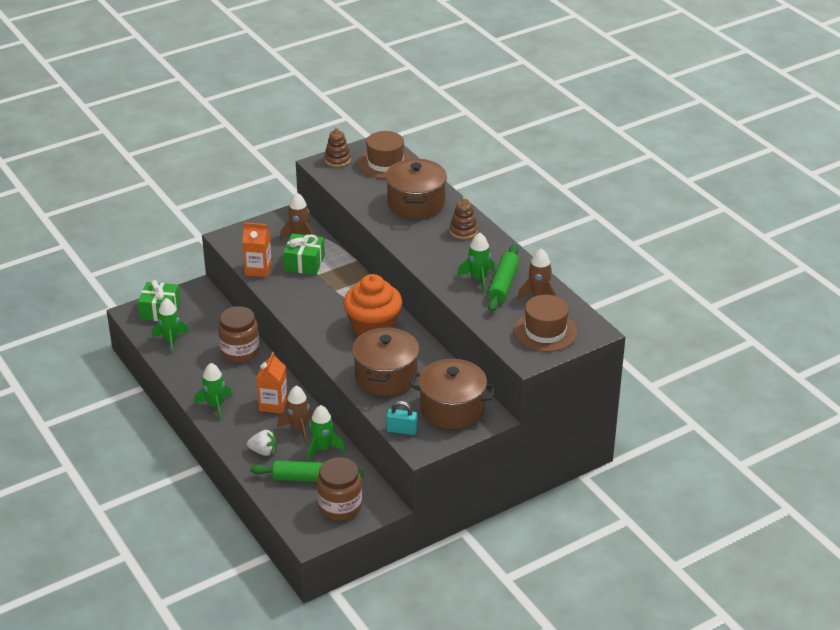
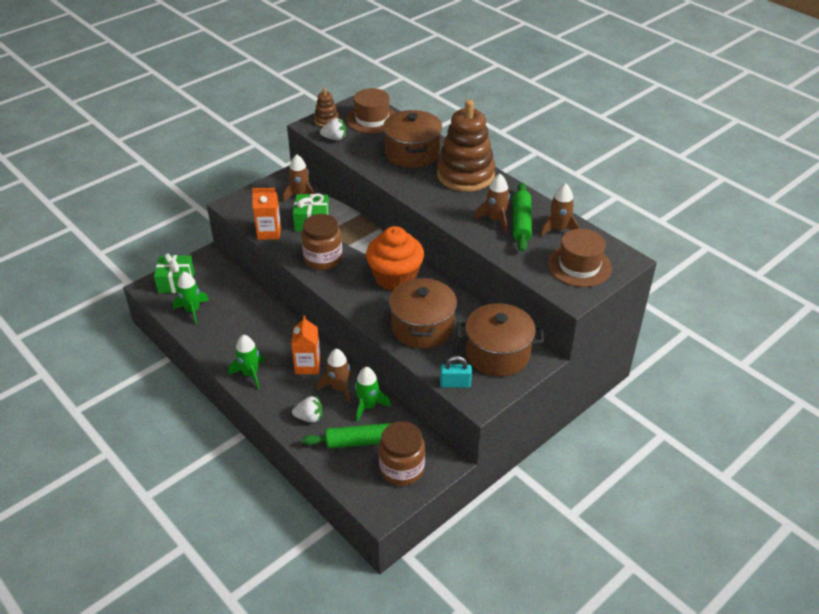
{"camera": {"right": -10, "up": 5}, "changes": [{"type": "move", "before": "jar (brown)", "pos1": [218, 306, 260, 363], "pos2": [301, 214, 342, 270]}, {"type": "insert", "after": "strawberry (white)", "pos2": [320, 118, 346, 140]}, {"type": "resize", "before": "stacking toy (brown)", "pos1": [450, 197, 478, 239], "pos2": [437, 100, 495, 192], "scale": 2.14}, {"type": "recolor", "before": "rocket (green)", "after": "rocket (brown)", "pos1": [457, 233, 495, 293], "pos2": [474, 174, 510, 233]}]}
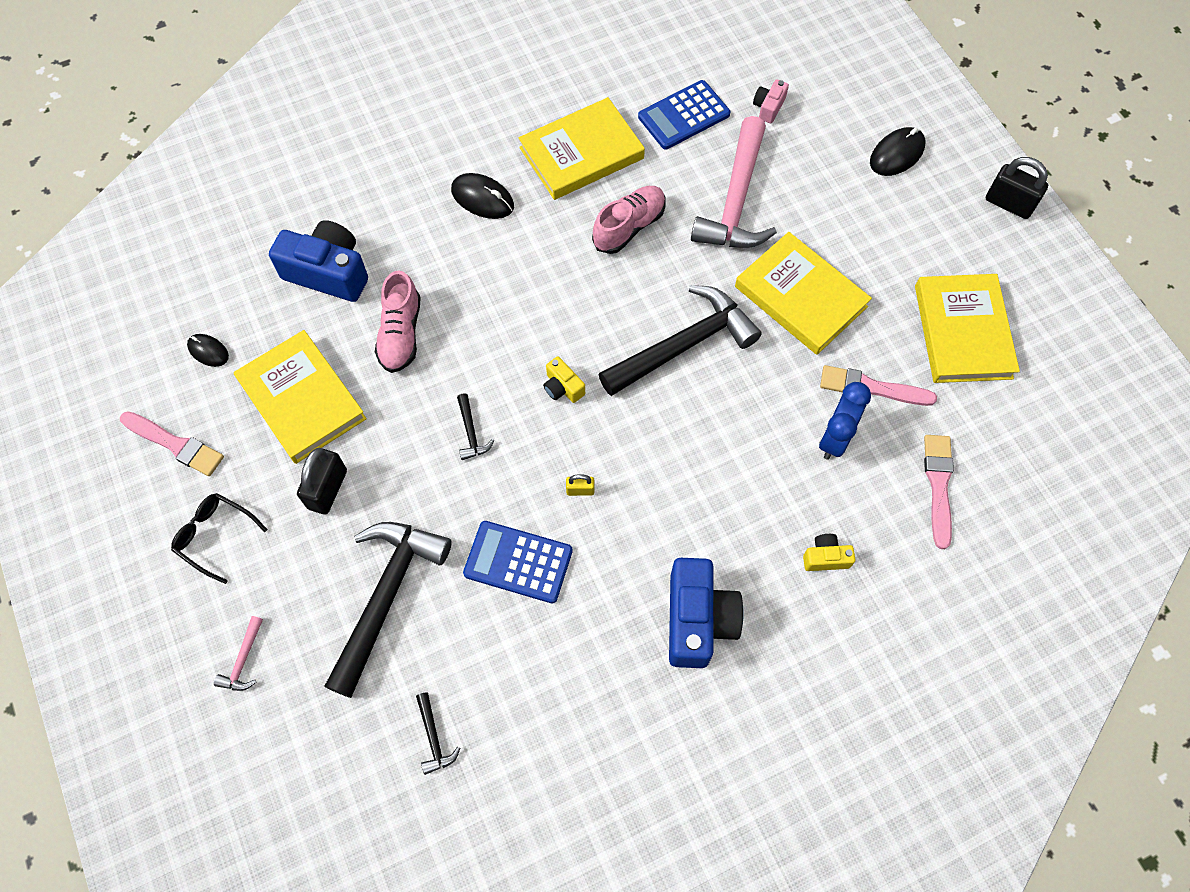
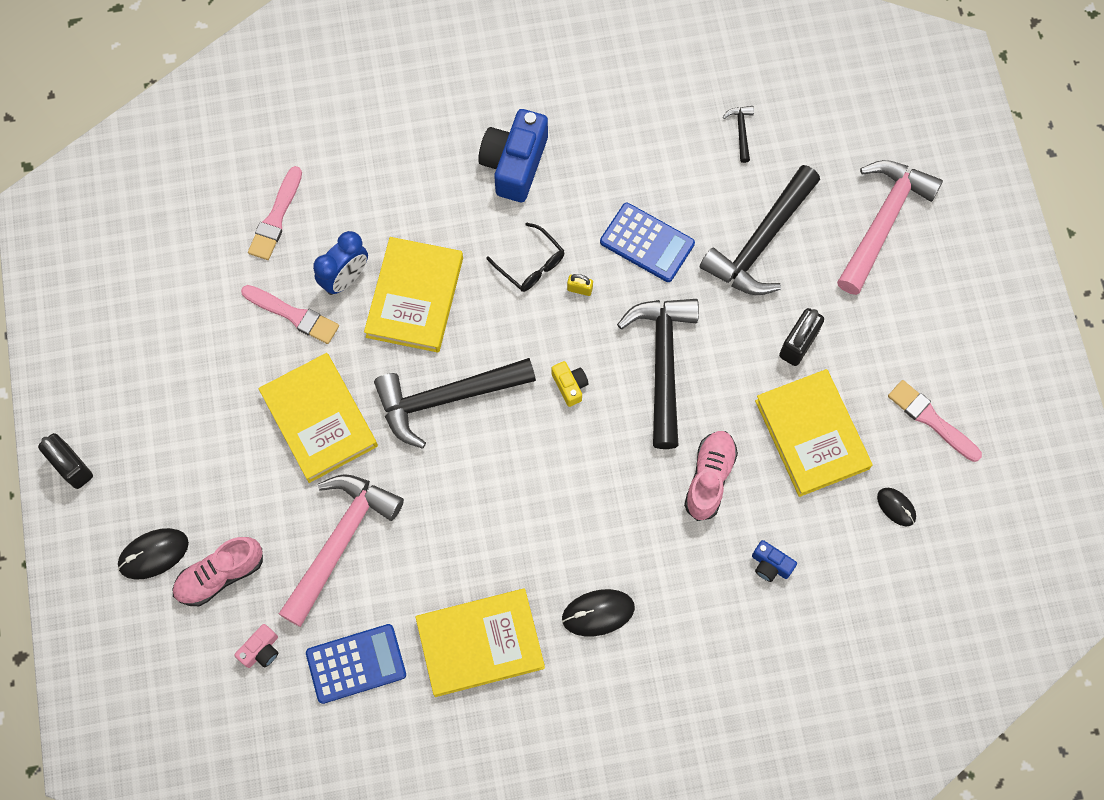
{"camera": {"right": -165, "up": 5}, "changes": [{"type": "move", "before": "shoe (pink)", "pos1": [592, 186, 666, 254], "pos2": [173, 537, 263, 606]}, {"type": "move", "before": "book (yellow)", "pos1": [915, 274, 1020, 383], "pos2": [364, 237, 463, 353]}, {"type": "move", "before": "glasses (black)", "pos1": [171, 493, 267, 584], "pos2": [486, 223, 564, 292]}, {"type": "rotate", "before": "mouse (black)", "pos1": [451, 173, 514, 219], "pos2": [562, 589, 635, 636], "turn": -60}, {"type": "resize", "before": "hammer (black)", "pos1": [457, 393, 494, 460], "pos2": [617, 299, 699, 449], "scale": 2.44}, {"type": "resize", "before": "camera (blue)", "pos1": [269, 220, 368, 302], "pos2": [752, 540, 797, 582], "scale": 0.48}, {"type": "resize", "before": "hammer (pink)", "pos1": [214, 616, 263, 691], "pos2": [837, 160, 943, 295], "scale": 2.44}, {"type": "delete", "before": "camera (yellow)", "pos1": [803, 534, 855, 571]}]}
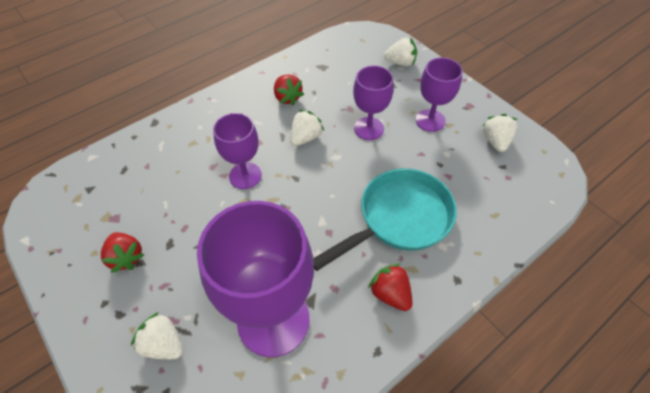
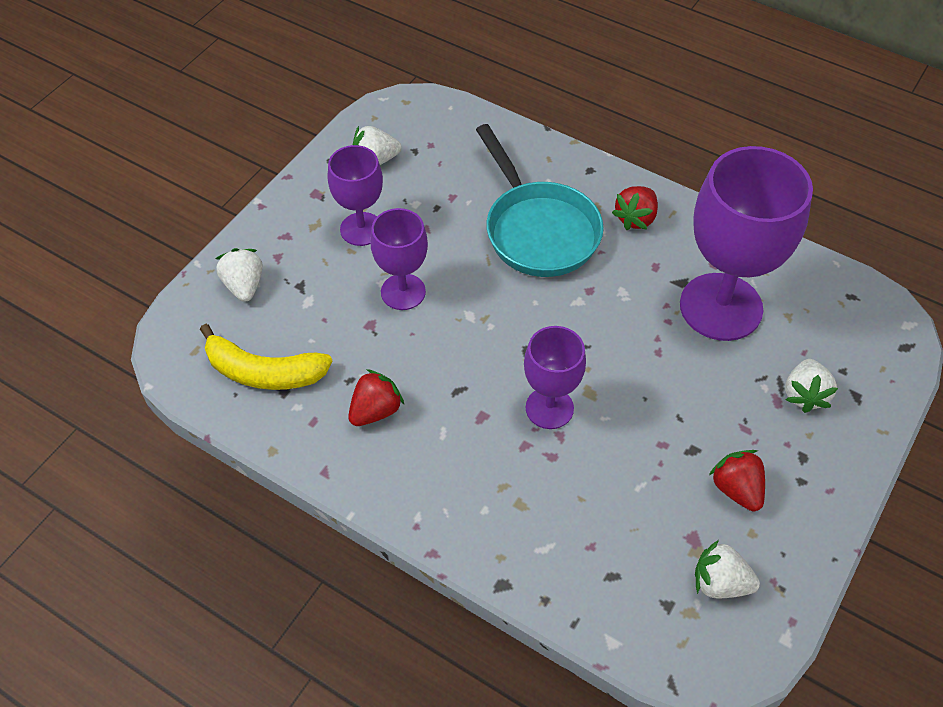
{"camera": {"right": -110, "up": 0}, "changes": [{"type": "insert", "after": "banana (yellow)", "pos2": [200, 324, 333, 390]}, {"type": "rotate", "before": "pan (turquoise)", "pos1": [313, 168, 457, 271], "pos2": [476, 124, 604, 277], "turn": -150}, {"type": "move", "before": "strawberry (white)", "pos1": [290, 110, 324, 146], "pos2": [695, 540, 760, 598]}, {"type": "rotate", "before": "strawberry (red)", "pos1": [101, 232, 145, 273], "pos2": [709, 450, 765, 511], "turn": -60}]}
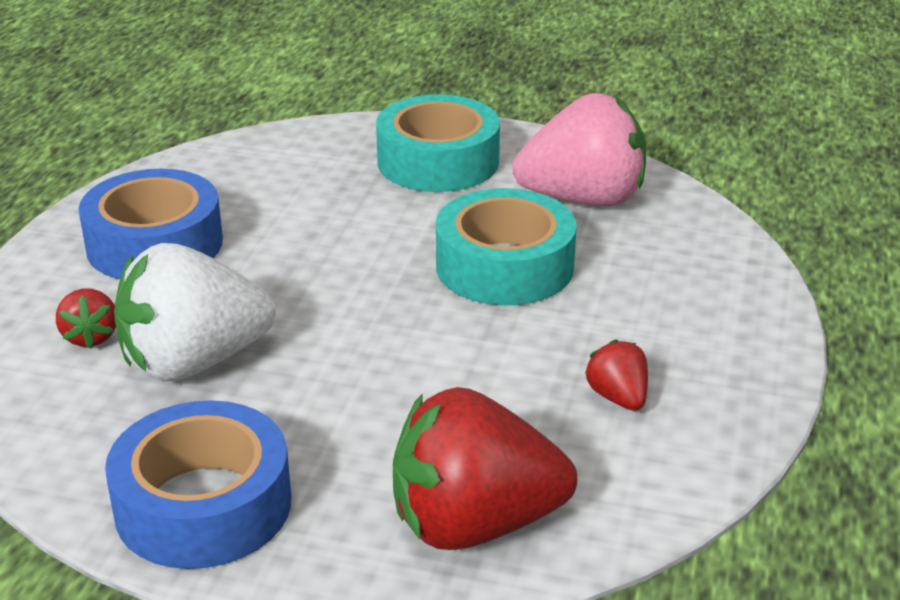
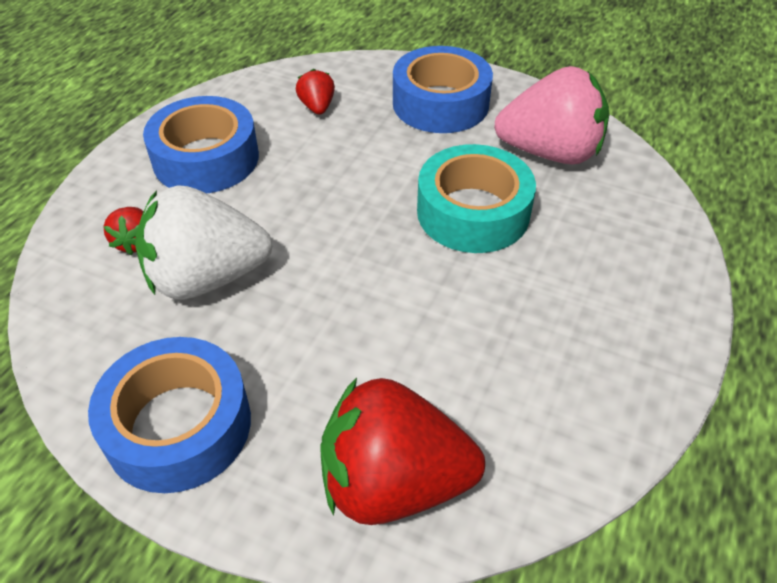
{"camera": {"right": 10, "up": 15}, "changes": [{"type": "move", "before": "strawberry (red)", "pos1": [585, 339, 648, 410], "pos2": [296, 69, 335, 115]}, {"type": "recolor", "before": "tape (turquoise)", "after": "tape (blue)", "pos1": [376, 94, 500, 192], "pos2": [393, 46, 493, 133]}]}
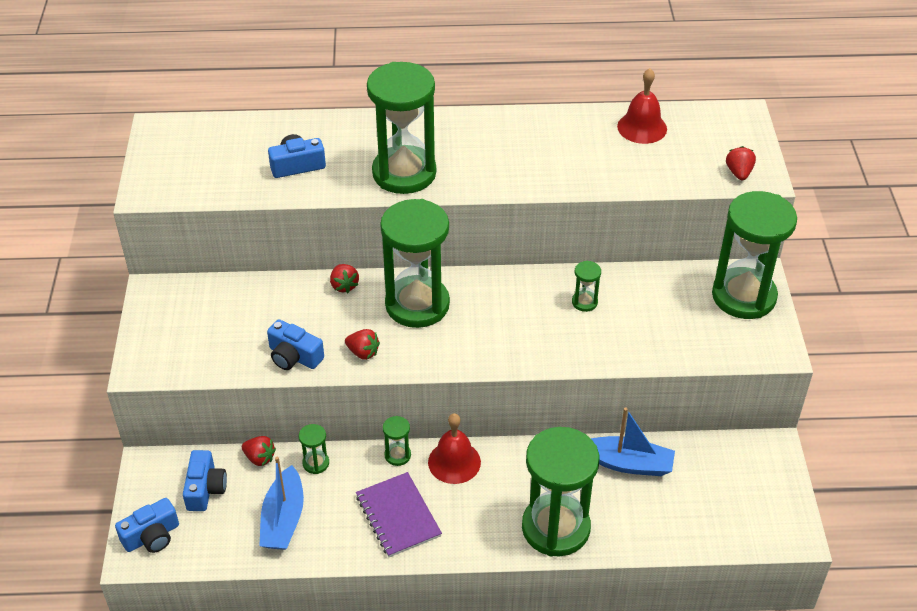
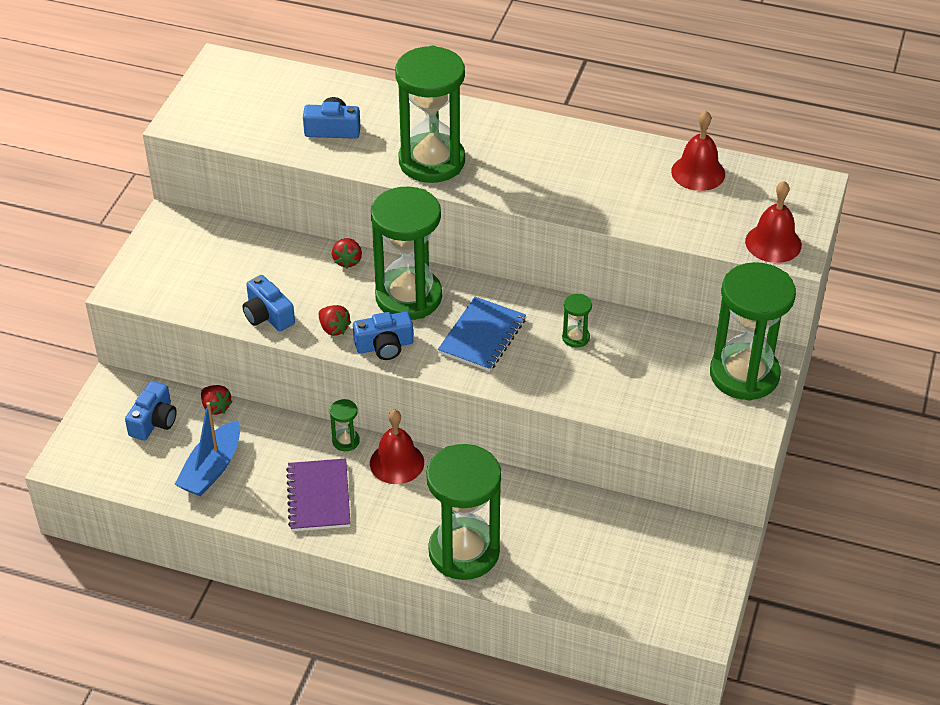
{"camera": {"right": 20, "up": 0}, "changes": [{"type": "move", "before": "camera (blue)", "pos1": [115, 498, 179, 553], "pos2": [353, 312, 413, 360]}, {"type": "insert", "after": "notebook (blue)", "pos2": [438, 297, 526, 372]}, {"type": "replace", "before": "strawberry (red)", "after": "bell (red)", "pos1": [726, 146, 756, 180], "pos2": [745, 181, 802, 263]}, {"type": "delete", "before": "hourglass (green)", "pos1": [299, 424, 329, 474]}, {"type": "delete", "before": "boat (blue)", "pos1": [591, 407, 675, 476]}]}
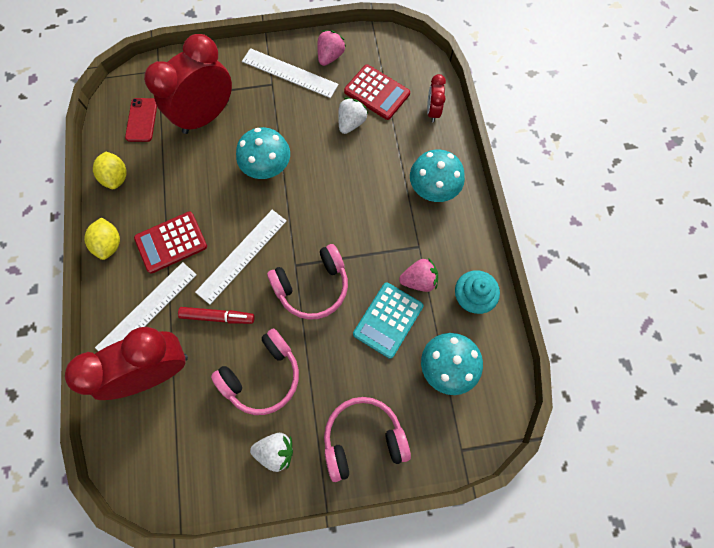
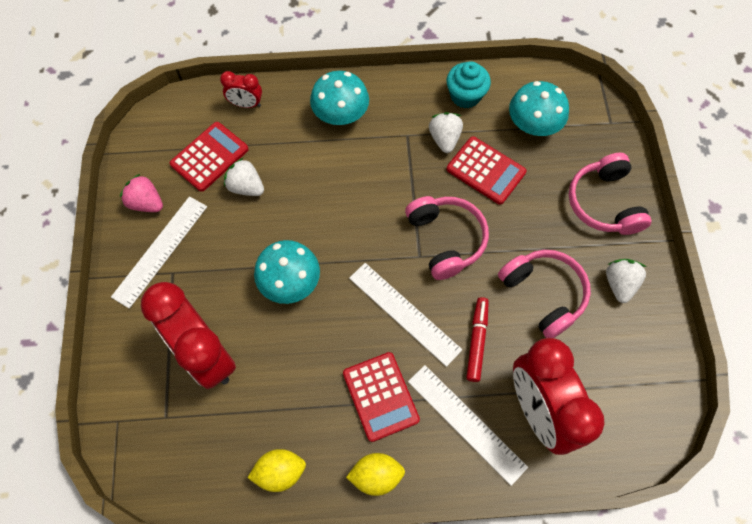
{"camera": {"right": -85, "up": -5}, "changes": [{"type": "recolor", "before": "strawberry (pink)", "after": "strawberry (white)", "pos1": [399, 258, 438, 292], "pos2": [429, 112, 463, 153]}, {"type": "recolor", "before": "calculator (turquoise)", "after": "calculator (red)", "pos1": [353, 282, 423, 359], "pos2": [447, 136, 527, 205]}, {"type": "delete", "before": "phone (red)", "pos1": [125, 98, 157, 142]}]}
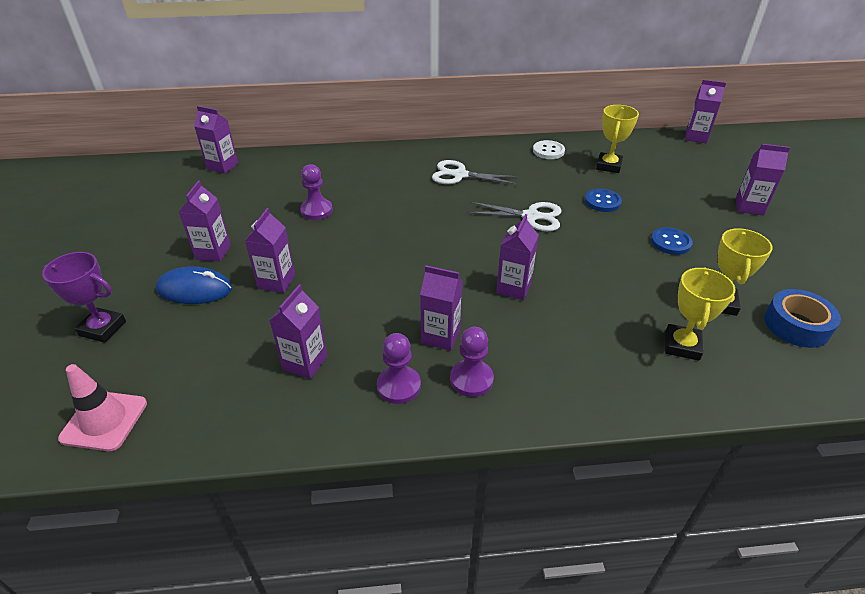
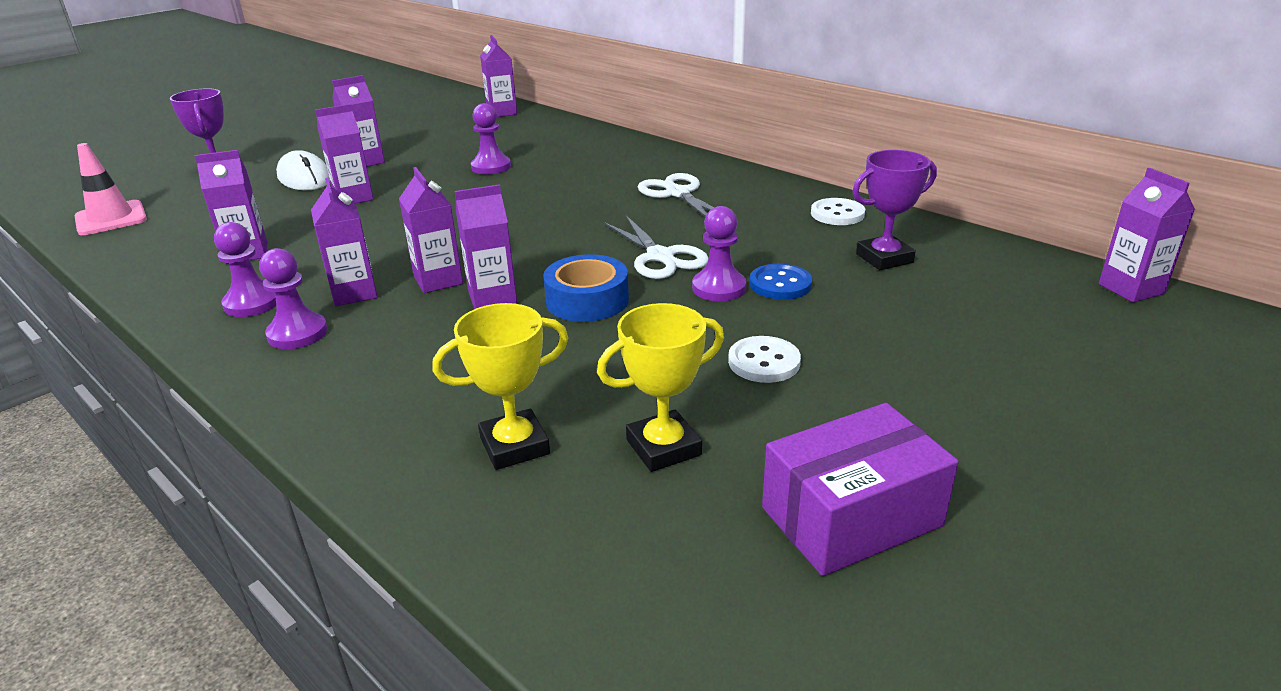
{"camera": {"right": 50, "up": -10}, "changes": [{"type": "recolor", "before": "mouse (blue)", "after": "mouse (white)", "pos1": [156, 266, 232, 304], "pos2": [276, 150, 330, 190]}, {"type": "move", "before": "carton (purple)", "pos1": [735, 144, 790, 216], "pos2": [399, 167, 463, 293]}, {"type": "move", "before": "tape (blue)", "pos1": [764, 289, 841, 348], "pos2": [543, 254, 629, 322]}, {"type": "insert", "after": "pawn (purple)", "pos2": [692, 206, 746, 301]}, {"type": "recolor", "before": "button (blue)", "after": "button (white)", "pos1": [651, 227, 693, 255], "pos2": [728, 336, 801, 383]}, {"type": "insert", "after": "box (purple)", "pos2": [762, 403, 959, 576]}, {"type": "recolor", "before": "trophy (yellow)", "after": "trophy (purple)", "pos1": [596, 105, 639, 173], "pos2": [853, 150, 937, 270]}]}
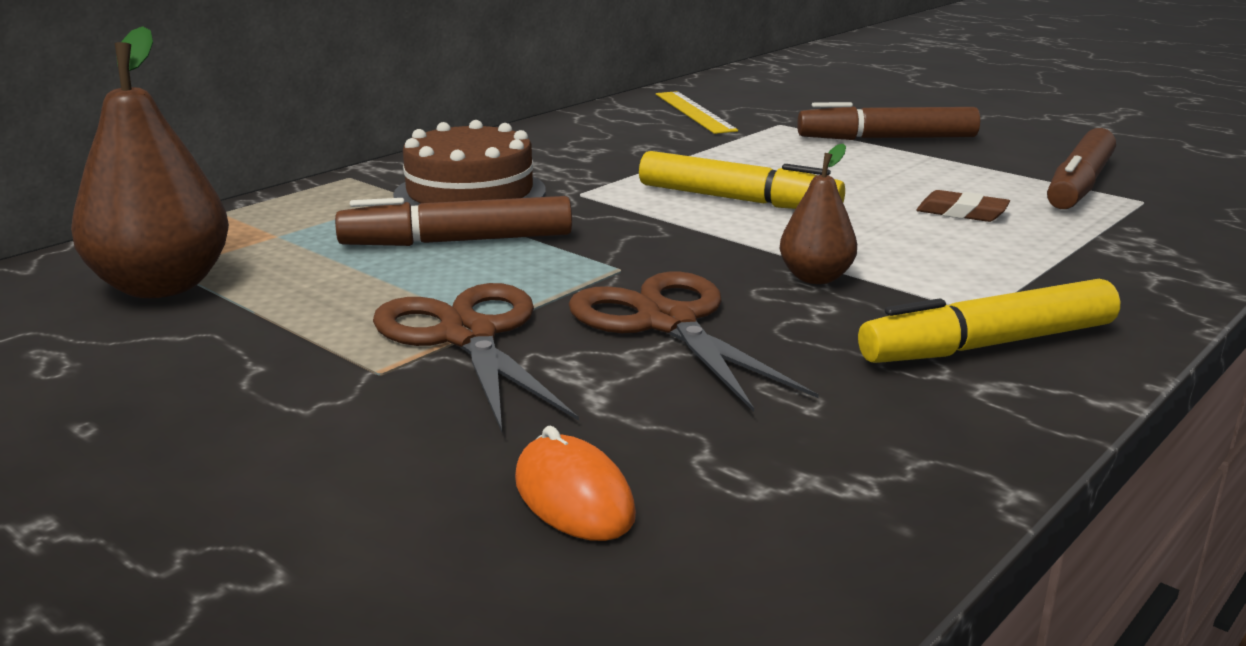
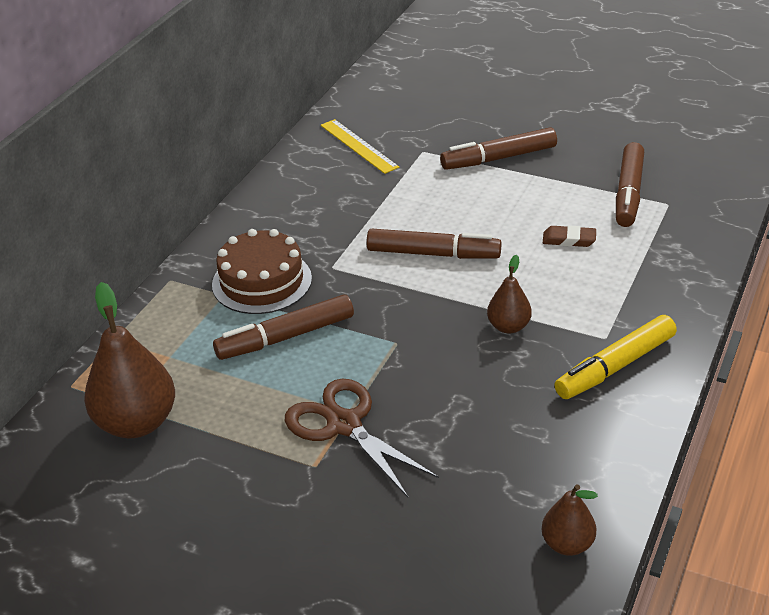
{"camera": {"right": -15, "up": 15}, "changes": [{"type": "recolor", "before": "marker (yellow)", "after": "marker (brown)", "pos1": [639, 151, 845, 209], "pos2": [367, 229, 501, 259]}, {"type": "insert", "after": "pear (brown)", "pos2": [542, 484, 598, 556]}, {"type": "delete", "before": "mouse (orange)", "pos1": [515, 426, 636, 541]}, {"type": "delete", "before": "scissors (brown)", "pos1": [569, 272, 819, 412]}]}
